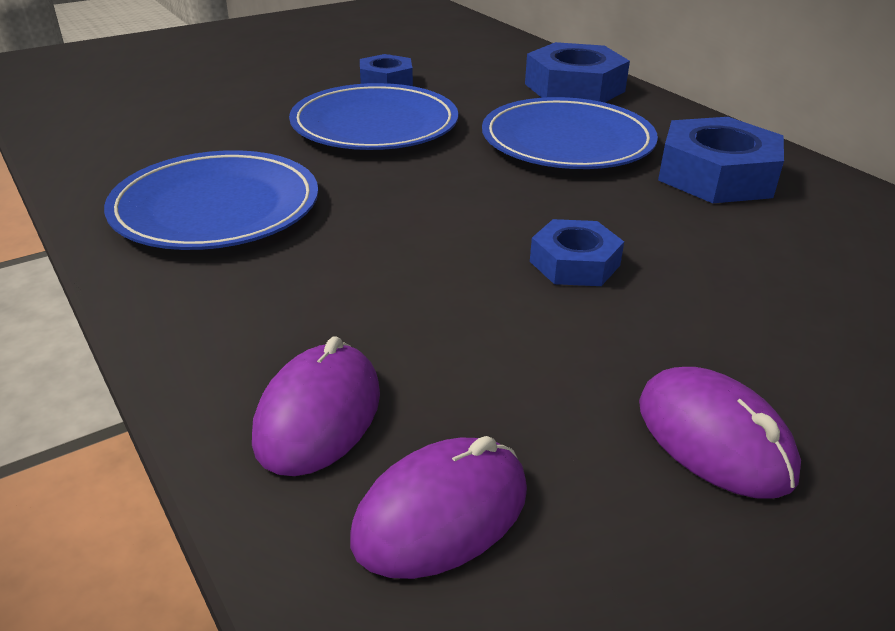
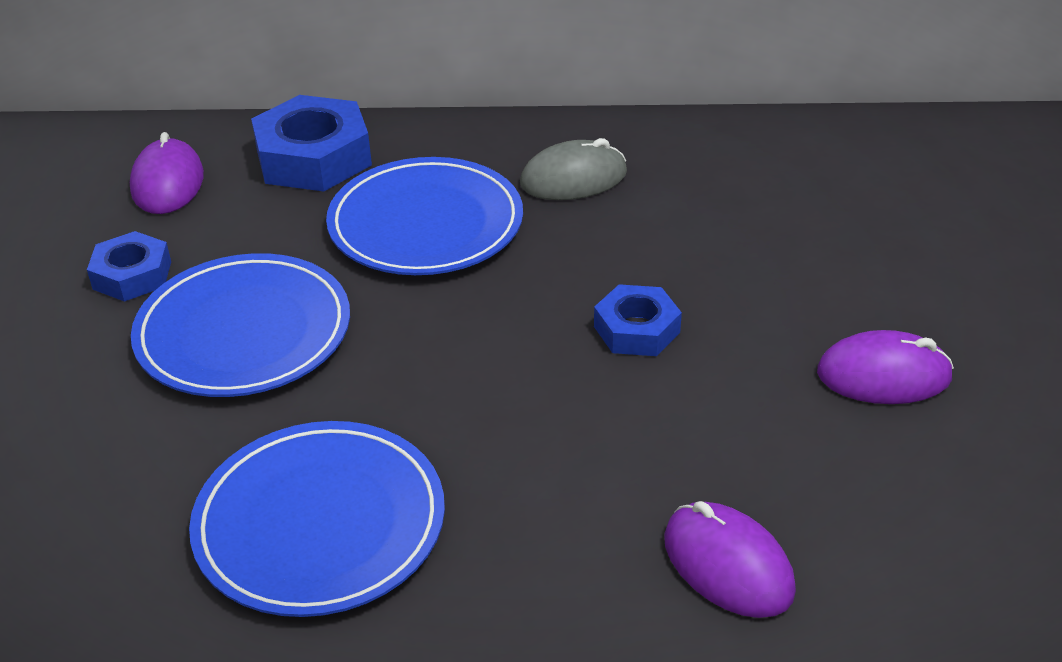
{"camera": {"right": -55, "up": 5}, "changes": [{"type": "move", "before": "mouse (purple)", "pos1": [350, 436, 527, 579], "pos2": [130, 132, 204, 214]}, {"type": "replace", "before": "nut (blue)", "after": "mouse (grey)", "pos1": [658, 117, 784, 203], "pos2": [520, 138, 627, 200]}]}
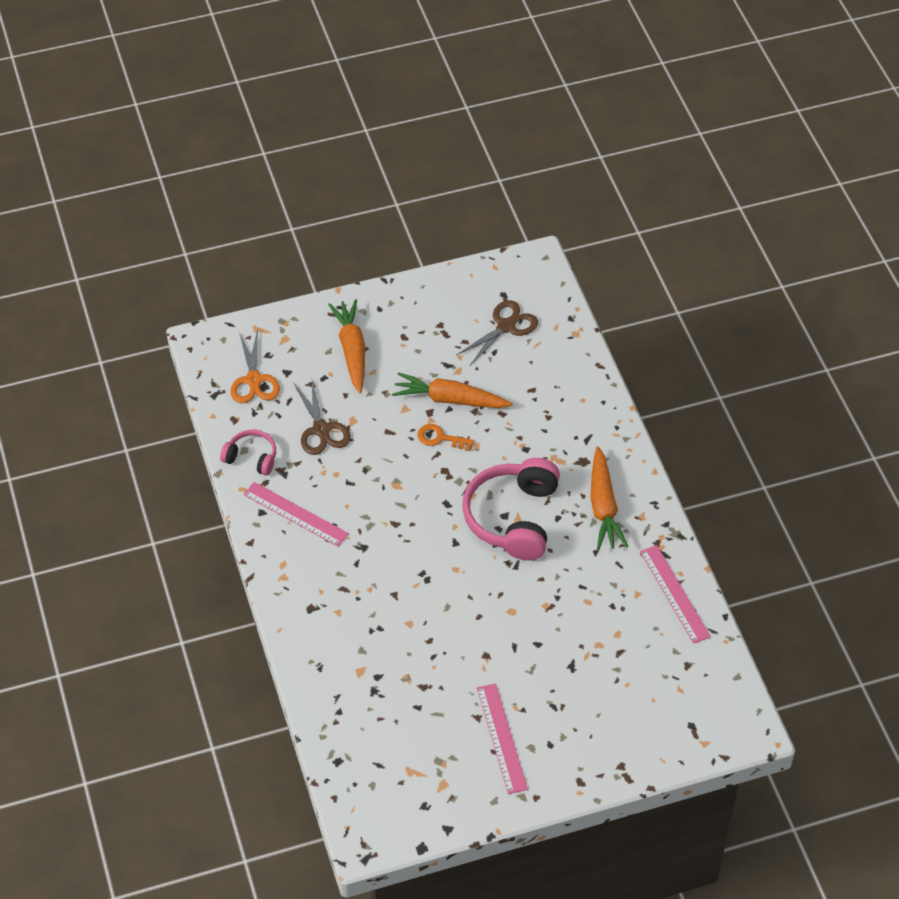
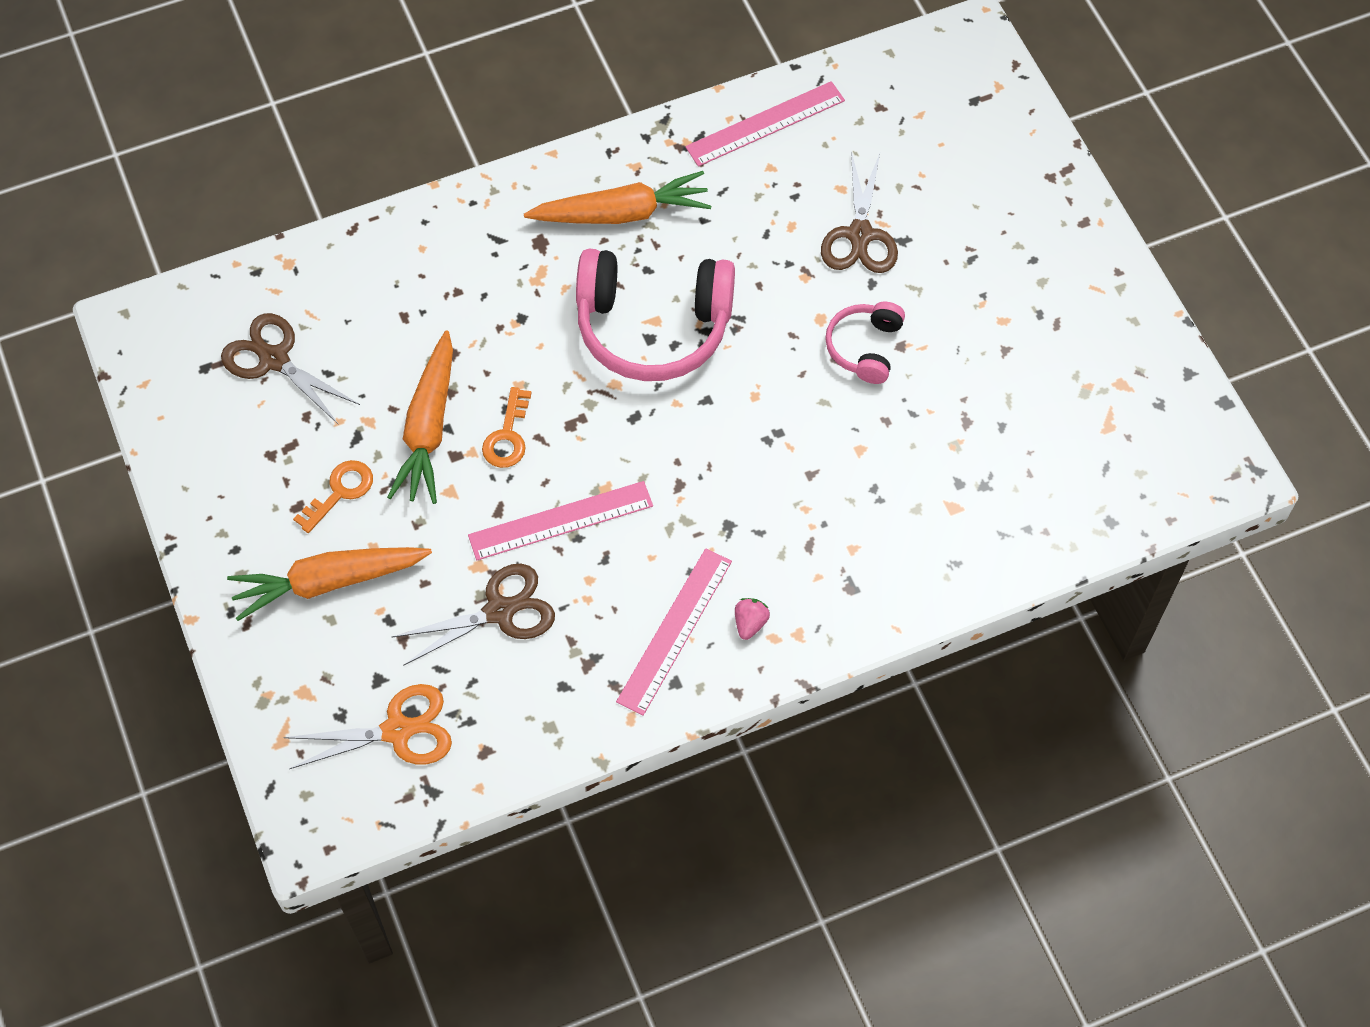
{"camera": {"right": -95, "up": 10}, "changes": [{"type": "insert", "after": "key (orange)", "pos2": [293, 460, 373, 533]}, {"type": "move", "before": "ruler (pink)", "pos1": [477, 683, 528, 794], "pos2": [468, 481, 653, 560]}, {"type": "insert", "after": "strawberry (pink)", "pos2": [735, 598, 770, 640]}, {"type": "insert", "after": "scissors (brown)", "pos2": [821, 151, 898, 273]}, {"type": "move", "before": "headphones (pink)", "pos1": [220, 430, 276, 476], "pos2": [825, 302, 905, 384]}]}
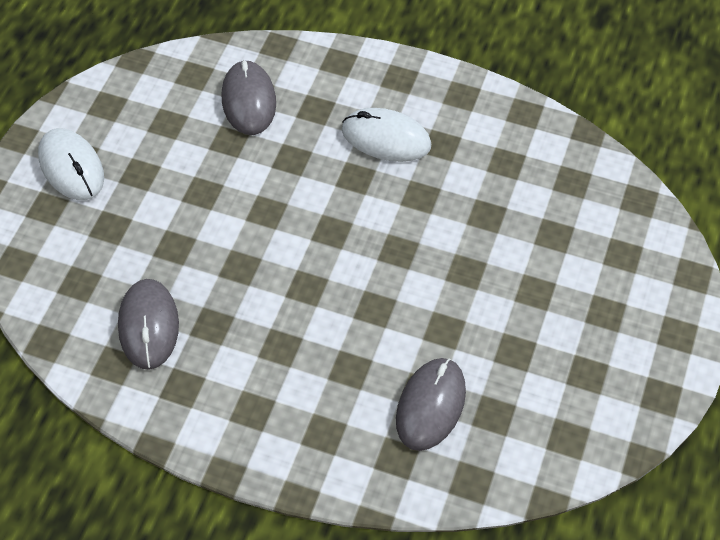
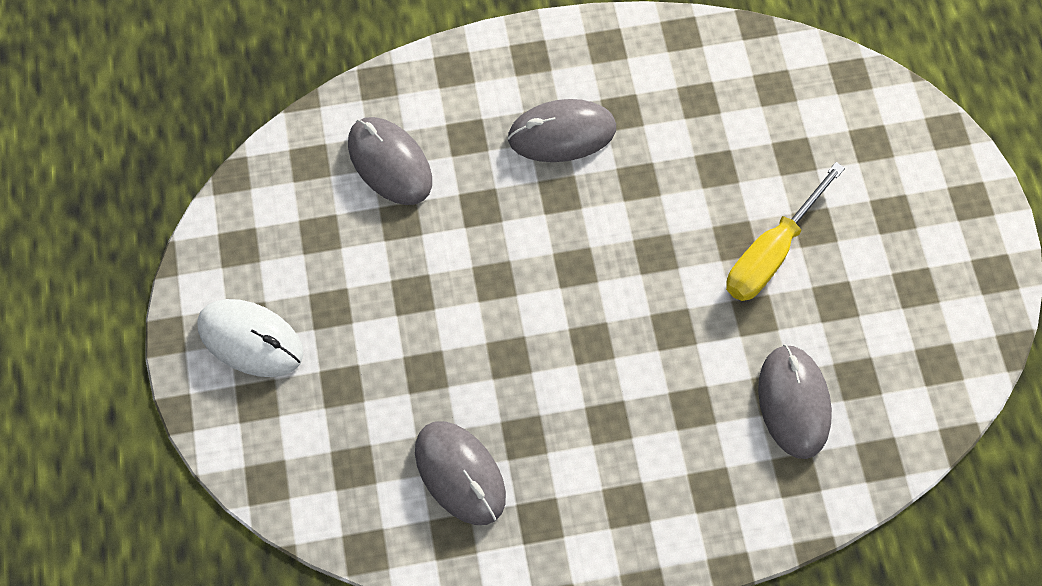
{"camera": {"right": -30, "up": 10}, "changes": [{"type": "recolor", "before": "mouse (white)", "after": "mouse (grey)", "pos1": [342, 108, 431, 162], "pos2": [508, 99, 616, 162]}, {"type": "insert", "after": "screwdriver (yellow)", "pos2": [726, 162, 845, 301]}]}
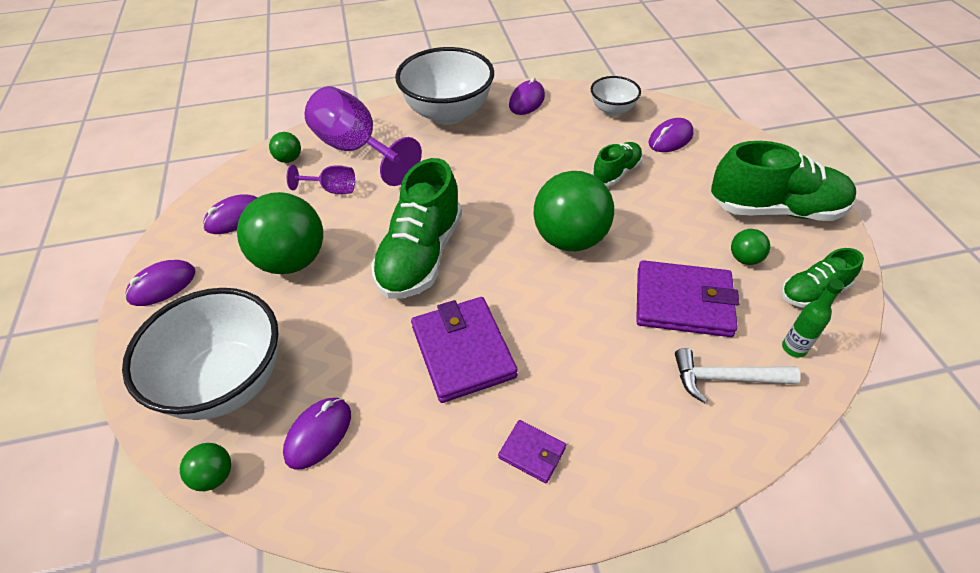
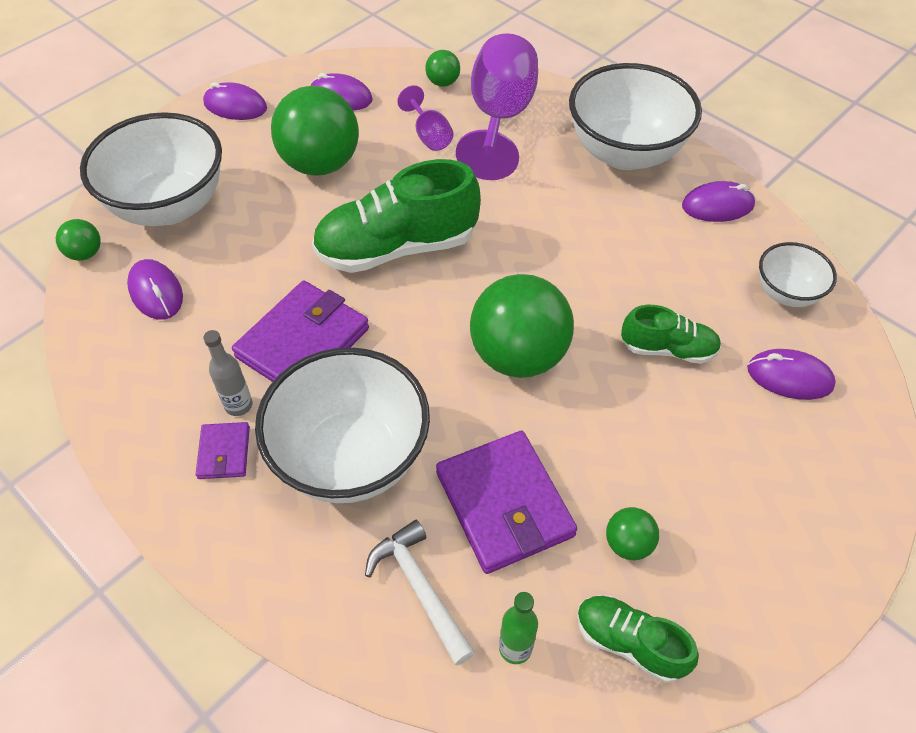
{"camera": {"right": 55, "up": 5}, "changes": [{"type": "rotate", "before": "mouse (purple)", "pos1": [283, 398, 351, 470], "pos2": [127, 259, 183, 320], "turn": 60}, {"type": "insert", "after": "bottle (grey)", "pos2": [203, 330, 253, 416]}, {"type": "insert", "after": "bowl (white)", "pos2": [255, 347, 430, 503]}, {"type": "delete", "before": "shoe (green)", "pos1": [711, 141, 856, 221]}]}
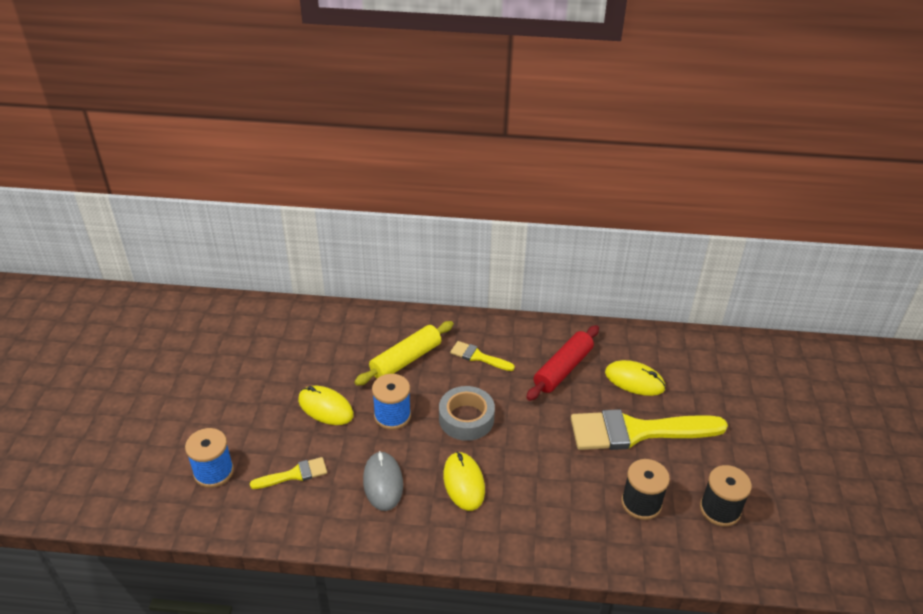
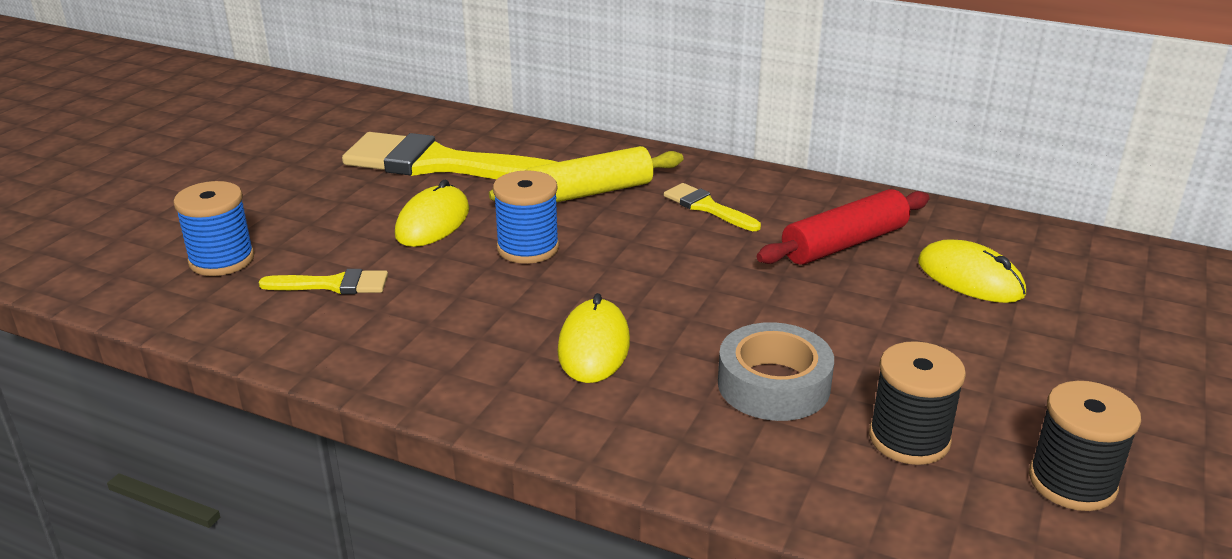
{"camera": {"right": 20, "up": -10}, "changes": [{"type": "move", "before": "brush (yellow)", "pos1": [571, 409, 728, 450], "pos2": [342, 132, 556, 179]}, {"type": "rotate", "before": "mouse (yellow)", "pos1": [298, 386, 354, 425], "pos2": [395, 180, 469, 247], "turn": 60}, {"type": "move", "before": "tape (grey)", "pos1": [439, 386, 495, 441], "pos2": [718, 322, 834, 421]}, {"type": "delete", "before": "mouse (grey)", "pos1": [363, 451, 403, 511]}]}
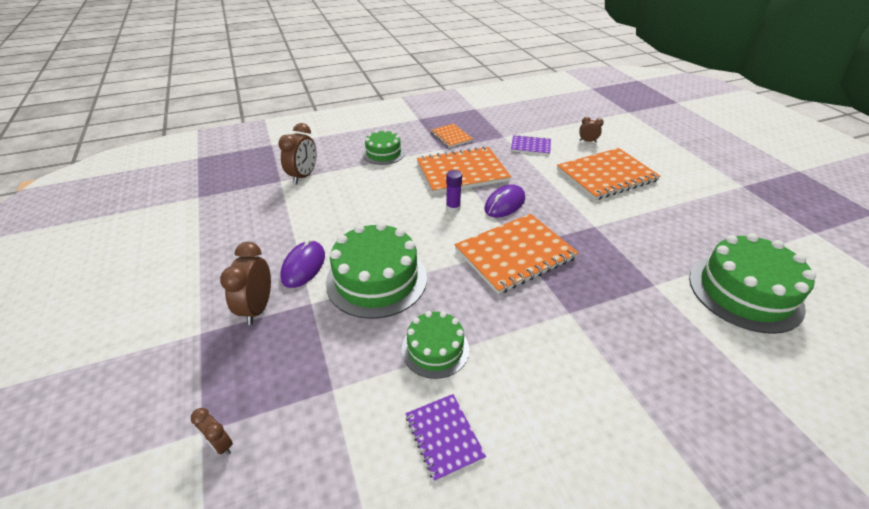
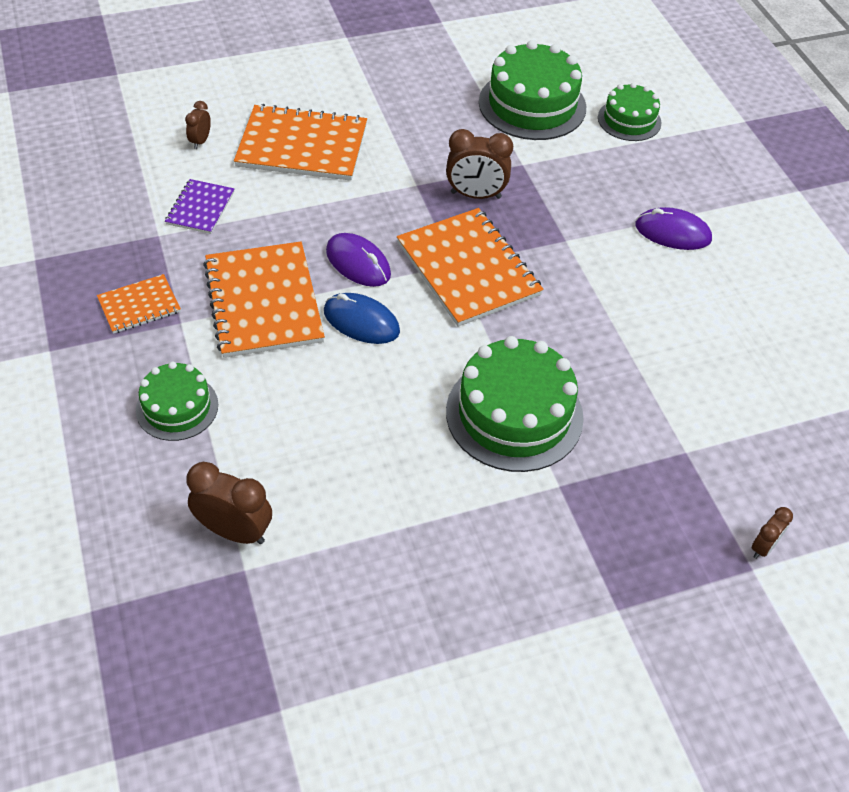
{"camera": {"right": -90, "up": 10}, "changes": [{"type": "rotate", "before": "notebook (orange)", "pos1": [557, 148, 660, 200], "pos2": [234, 104, 367, 181], "turn": -60}, {"type": "replace", "before": "glue stick (purple)", "after": "mouse (blue)", "pos1": [446, 170, 462, 212], "pos2": [324, 293, 400, 344]}, {"type": "move", "before": "clock (brown)", "pos1": [220, 242, 271, 325], "pos2": [446, 129, 513, 199]}, {"type": "move", "before": "cake (green)", "pos1": [402, 311, 469, 379], "pos2": [598, 82, 662, 141]}, {"type": "move", "before": "mouse (purple)", "pos1": [280, 239, 325, 288], "pos2": [635, 207, 712, 250]}, {"type": "delete", "before": "notebook (purple)", "pos1": [406, 394, 486, 482]}]}
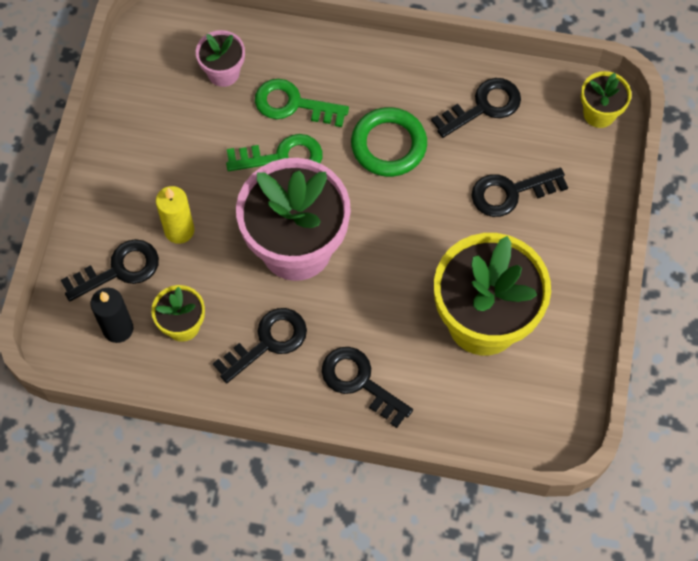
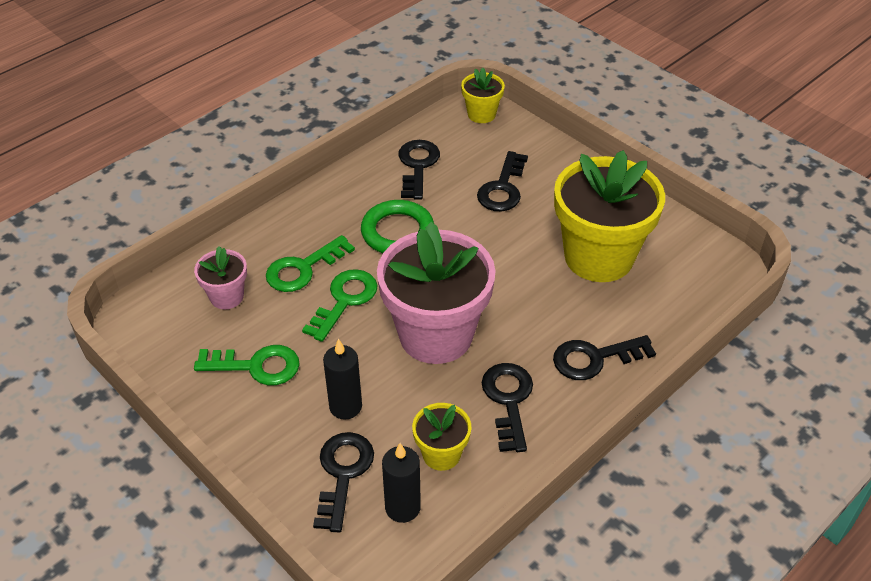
{"camera": {"right": -55, "up": -20}, "changes": [{"type": "insert", "after": "key (green)", "pos2": [194, 345, 300, 385]}, {"type": "recolor", "before": "candle (yellow)", "after": "candle (black)", "pos1": [156, 186, 194, 244], "pos2": [323, 339, 362, 419]}]}
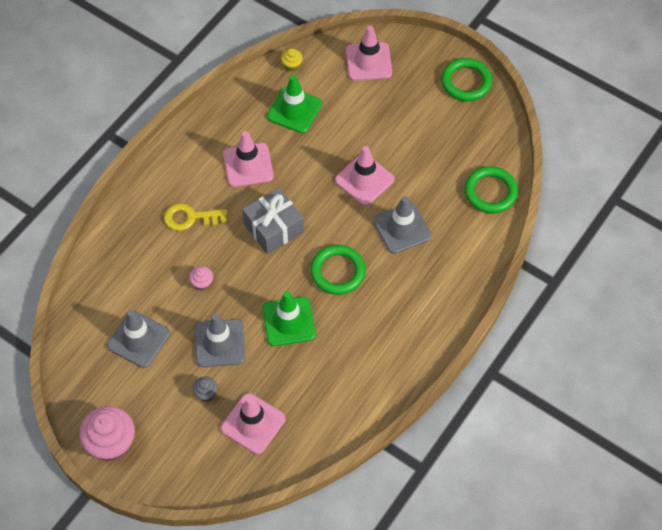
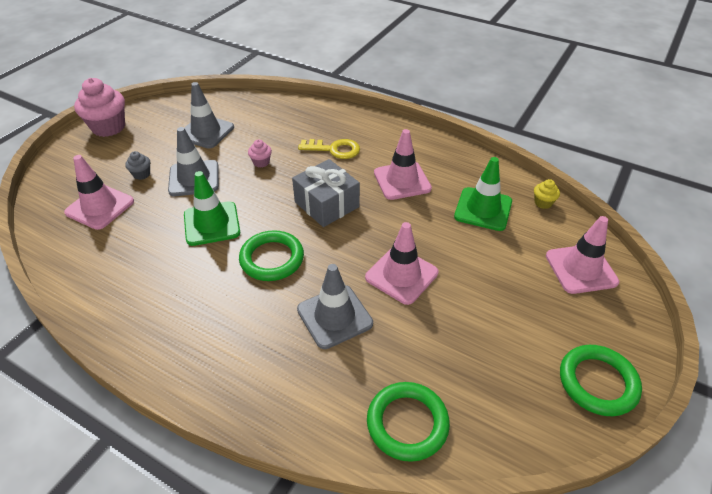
{"camera": {"right": 85, "up": -15}, "changes": [{"type": "rotate", "before": "key (yellow)", "pos1": [164, 203, 228, 231], "pos2": [298, 139, 360, 159], "turn": 105}]}
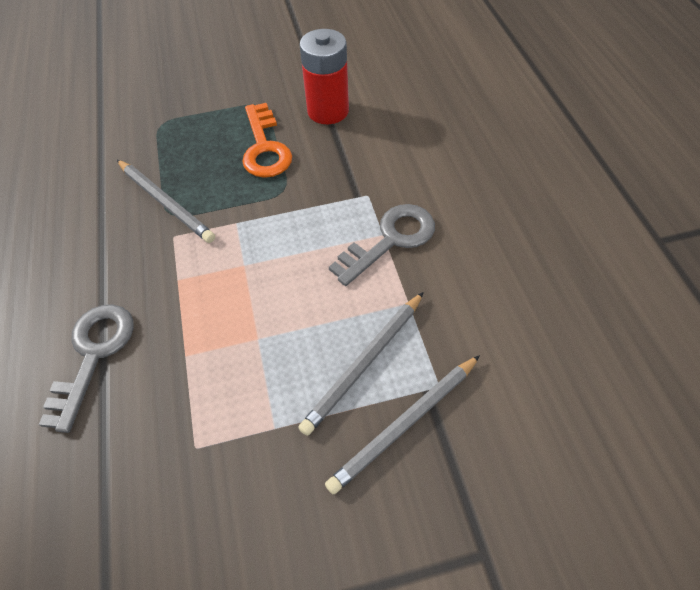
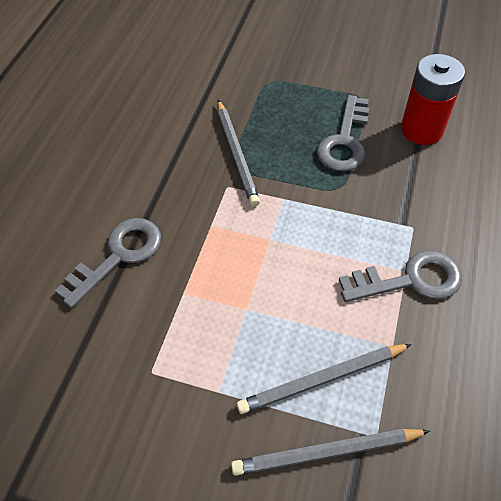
{"camera": {"right": 30, "up": 0}, "changes": [{"type": "recolor", "before": "key (orange)", "after": "key (grey)", "pos1": [242, 103, 292, 178], "pos2": [317, 95, 369, 171]}]}
